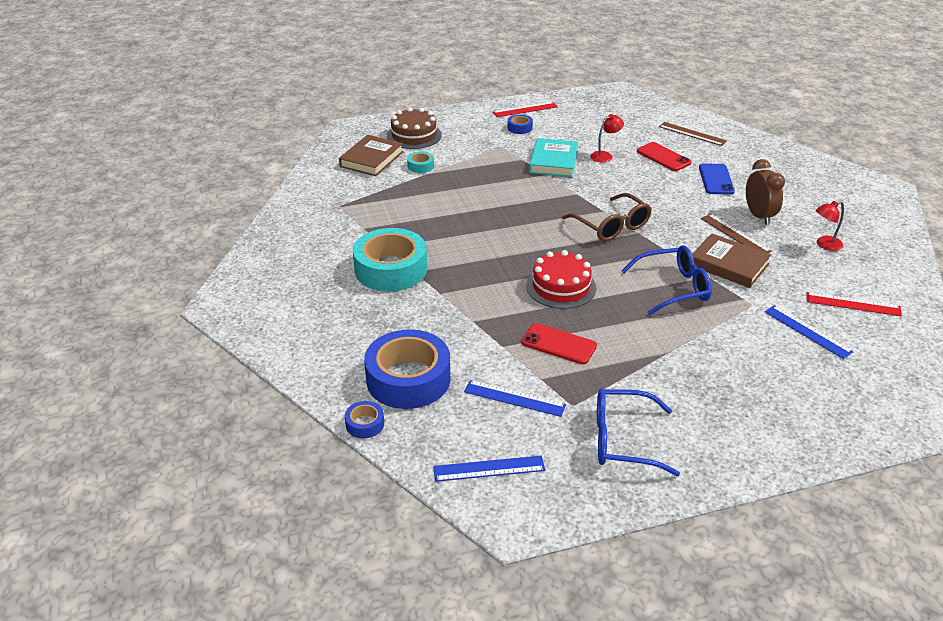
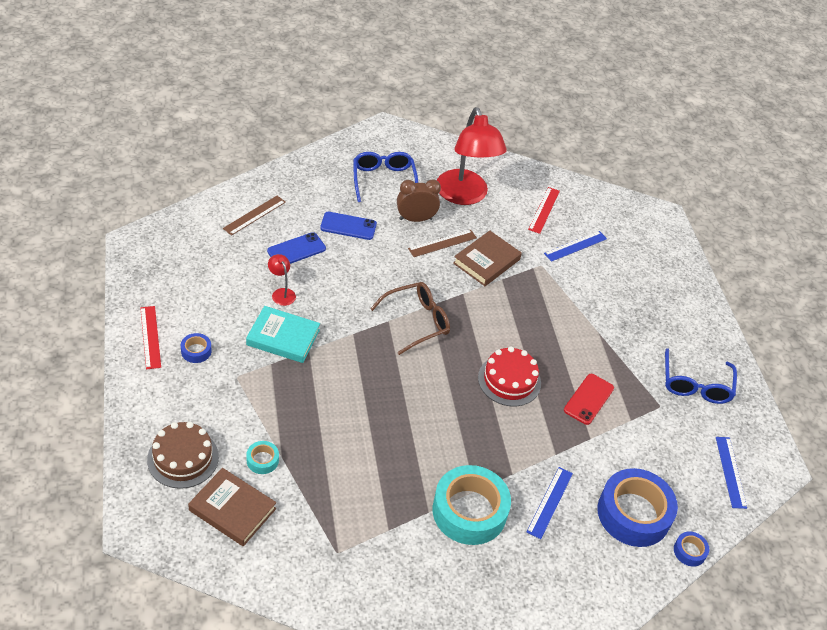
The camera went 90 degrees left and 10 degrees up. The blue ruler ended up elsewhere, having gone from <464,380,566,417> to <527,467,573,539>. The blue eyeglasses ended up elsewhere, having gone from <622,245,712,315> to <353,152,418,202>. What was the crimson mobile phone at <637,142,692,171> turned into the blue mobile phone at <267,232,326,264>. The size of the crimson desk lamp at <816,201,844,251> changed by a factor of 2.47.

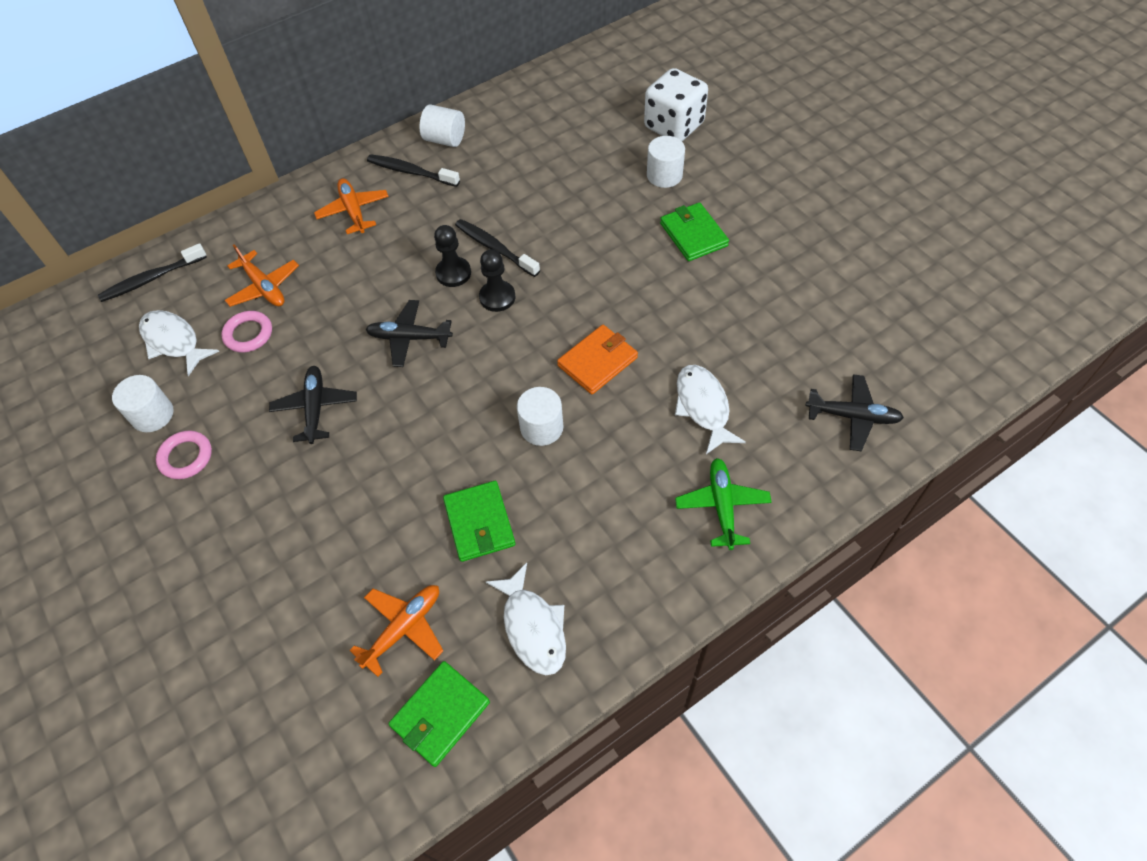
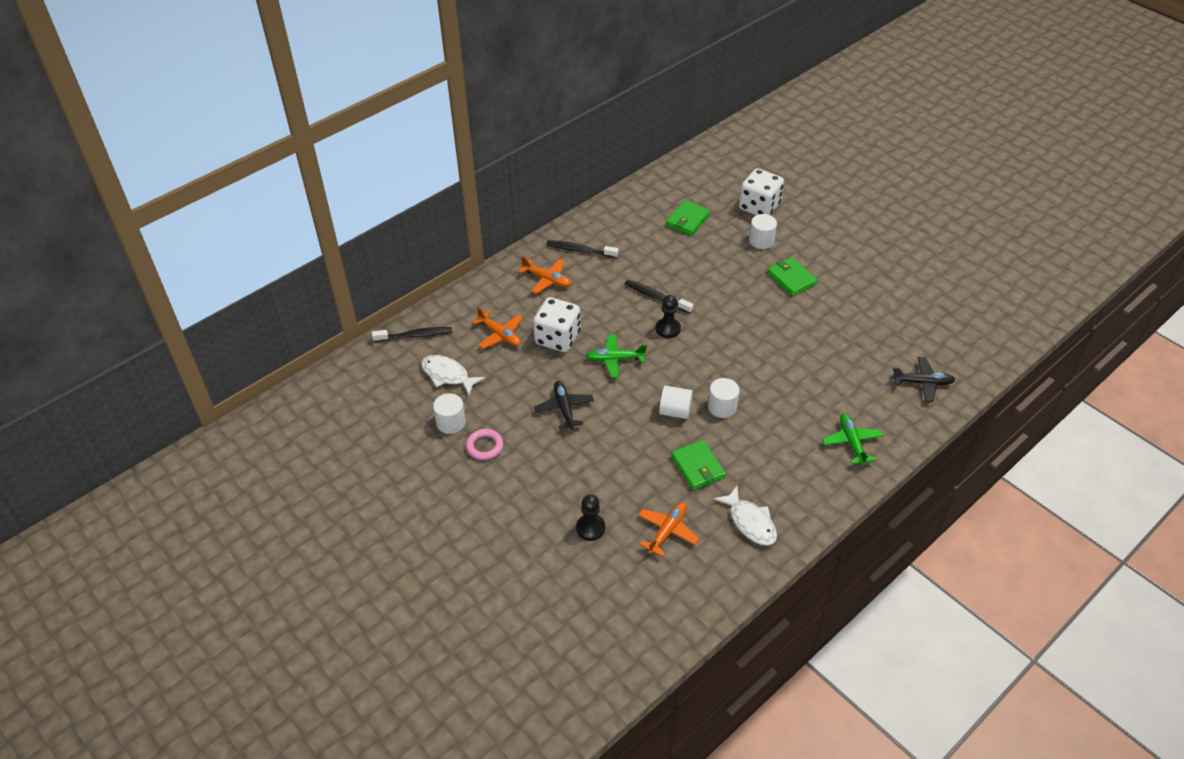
The camera went 10 degrees left and 10 degrees down. The second view lost the rosy ring at <221,311,272,353>. The second view lost the bright orange wallet at <557,325,638,394>. The second view lost the snow-white toy fish at <675,365,746,454>. The second view gained the snow-white dice at <533,297,581,352>. The leaf-green wallet ended up elsewhere, having gone from <388,661,490,767> to <666,200,710,236>. The snow-white cylinder ended up elsewhere, having gone from <420,105,465,147> to <659,386,693,419>. The black pawn ended up elsewhere, having gone from <434,225,471,287> to <576,495,605,541>. What was the black plane at <365,300,453,367> turned into the leaf-green plane at <585,334,647,378>. The black dental brush at <98,243,207,302> ended up facing another way, 150 degrees counterclockwise from before. The bright orange plane at <314,178,389,234> ended up facing another way, 150 degrees clockwise from before.

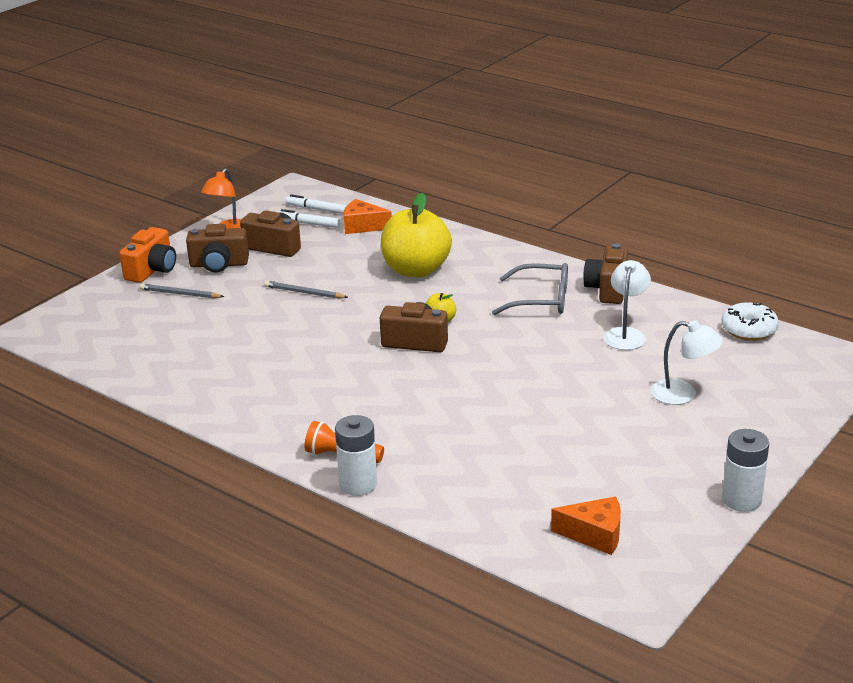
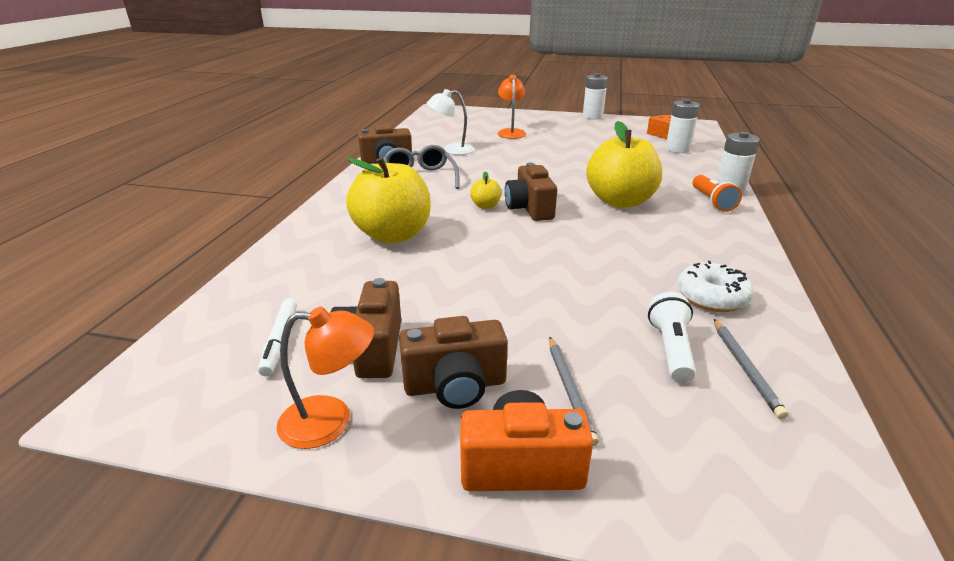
The camera went 115 degrees left and 0 degrees up. The second view lost the snow-white felt pen at <286,194,347,214>. The second view lost the bright orange cheese wedge at <343,199,392,234>. The second view gained the bright yellow apple at <586,121,662,208>. The second view gained the snow-white torch at <648,292,696,383>. The second view gained the snow-white AA battery at <665,99,700,153>. The gray wooden pencil ended up elsewhere, having gone from <264,281,348,299> to <714,319,788,419>. The snow-white donut ended up elsewhere, having gone from <722,302,779,341> to <677,260,754,312>. What was the snow-white desk lamp at <650,320,723,405> turned into the bright orange desk lamp at <498,75,526,139>. The dark brown camera at <186,224,249,273> ended up facing another way, 105 degrees clockwise from before.

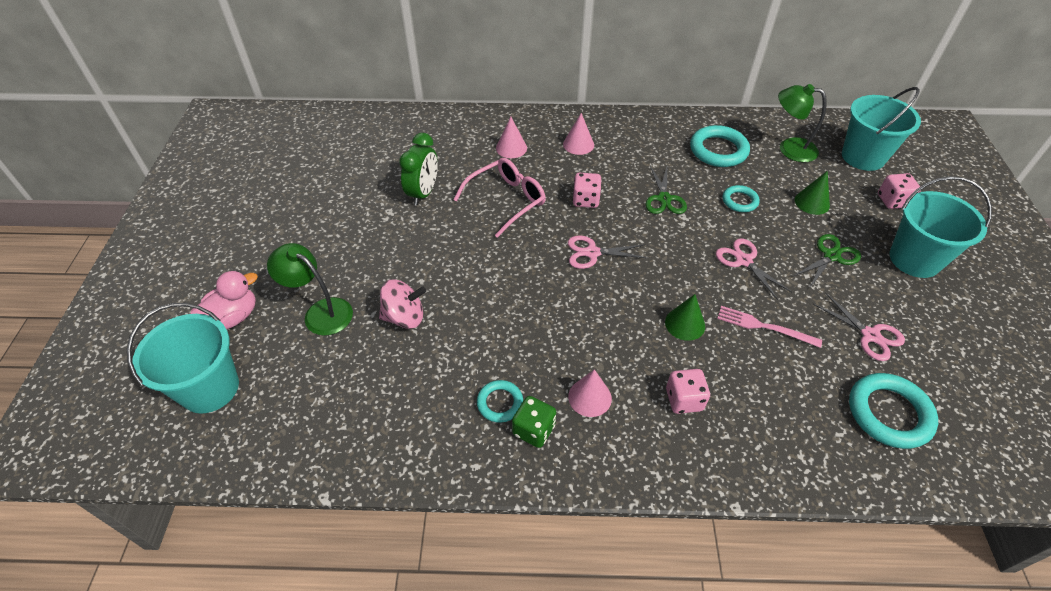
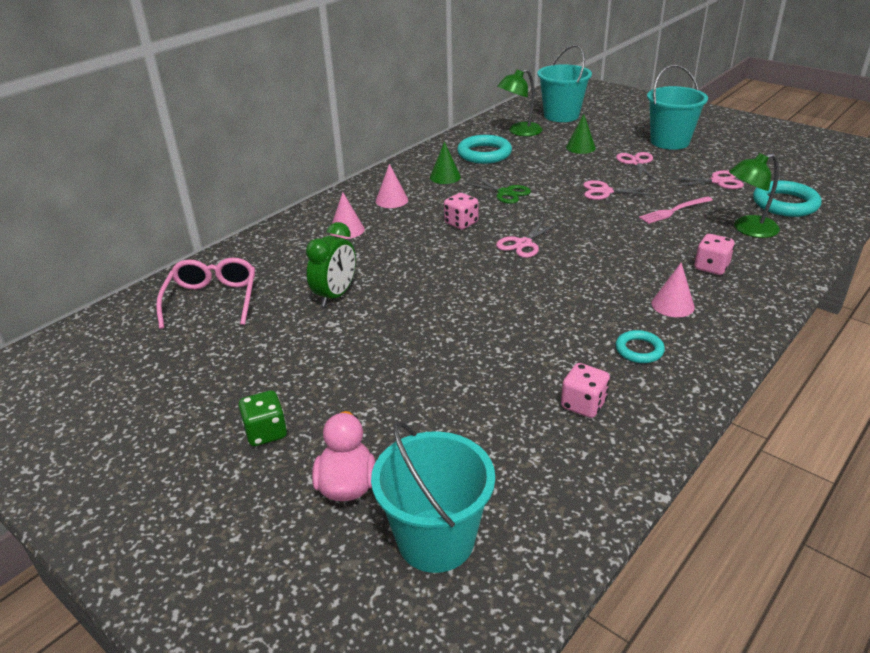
The camera went 50 degrees left and 15 degrees down. The second view lost the rosy whirligig at <379,279,426,329>. The second view lost the teal ring at <723,185,760,212>. The leaf-green desk lamp ended up elsewhere, having gone from <267,243,353,336> to <729,153,780,238>. The rosy eyeglasses ended up elsewhere, having gone from <453,158,546,238> to <156,258,255,329>. The leaf-green dice ended up elsewhere, having gone from <512,396,556,448> to <238,390,287,446>. The leaf-green cone shape ended up elsewhere, having gone from <665,294,705,341> to <430,141,461,184>. The rosy dice ended up elsewhere, having gone from <878,173,921,209> to <561,363,610,418>. What was the leaf-green pair of scissors at <794,234,861,289> turned into the rosy pair of scissors at <616,152,658,182>. The leaf-green bedside clock at <399,133,438,206> ended up facing another way, 60 degrees clockwise from before.

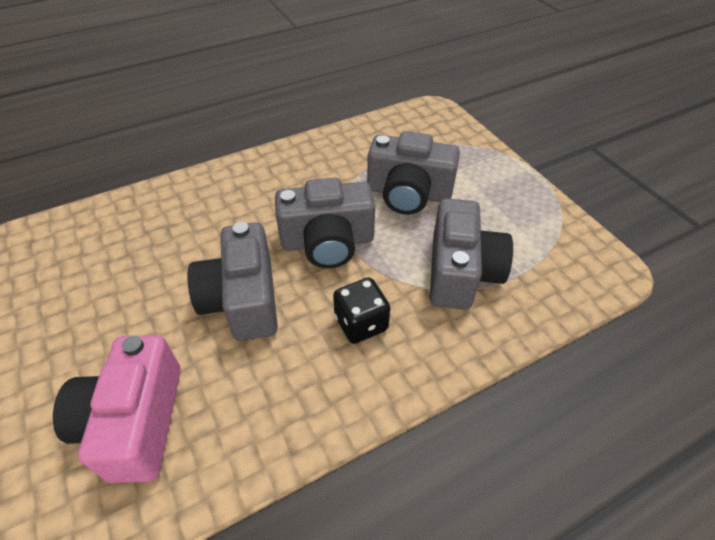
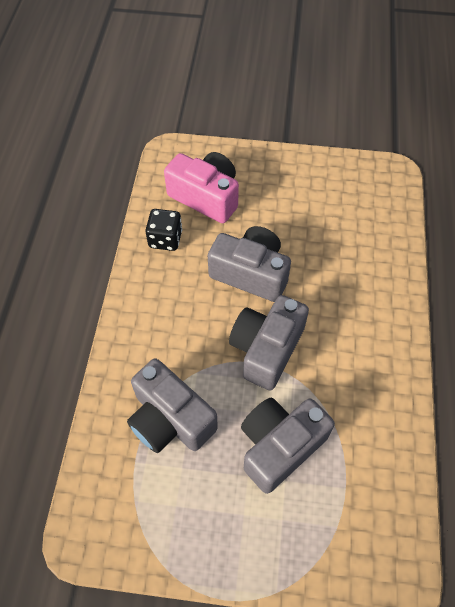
The camera went 125 degrees right and 10 degrees up. The black dice ended up elsewhere, having gone from <333,278,390,344> to <145,209,182,251>.

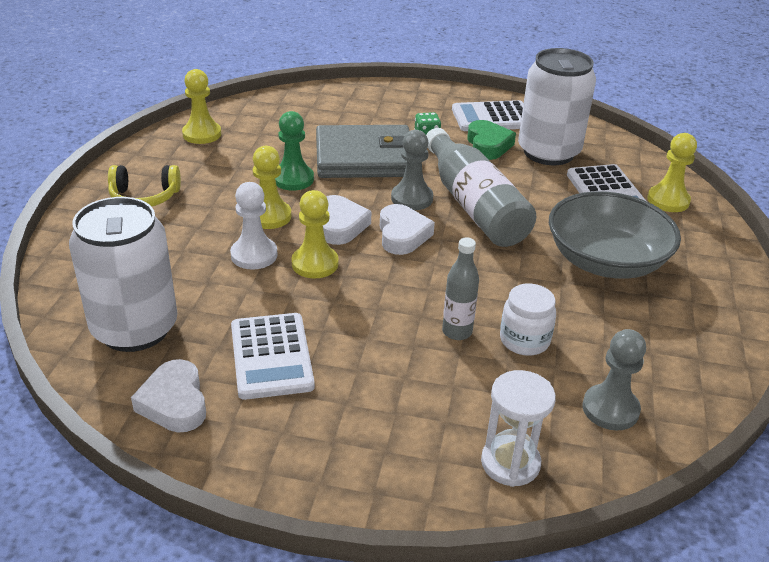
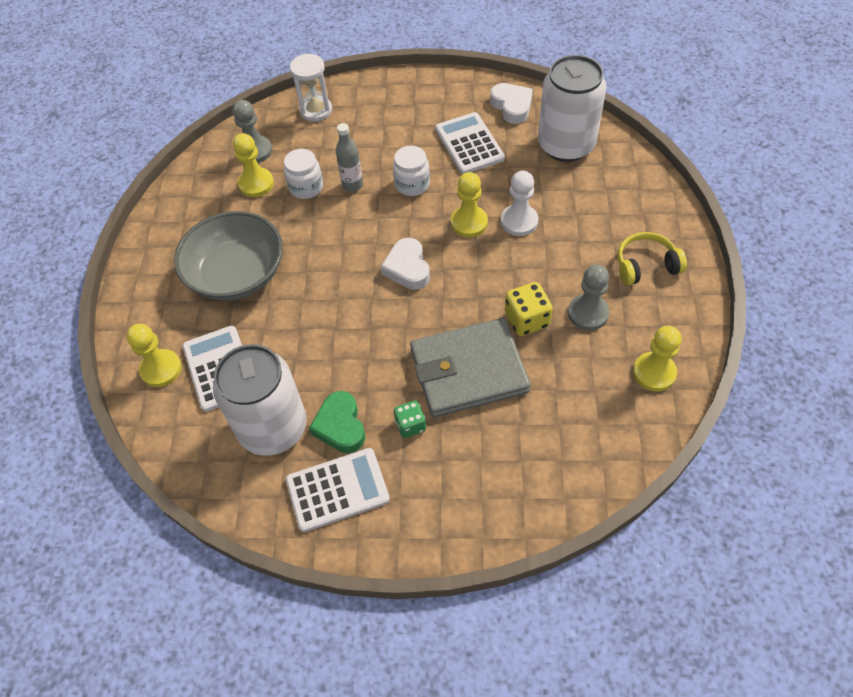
The camera went 175 degrees right and 20 degrees up. The second view lost the snow-white heart shape at <323,195,371,245>. The second view lost the gray drink bottle at <426,128,536,247>. The second view gained the snow-white jar at <393,146,430,196>. The bright yellow pawn ended up elsewhere, having gone from <253,146,291,229> to <233,133,274,197>. The gray pawn ended up elsewhere, having gone from <391,130,433,210> to <568,265,609,330>. Where the leaf-green pawn stood at <275,111,314,190>, the bright yellow dice came to stand at <505,282,553,336>.

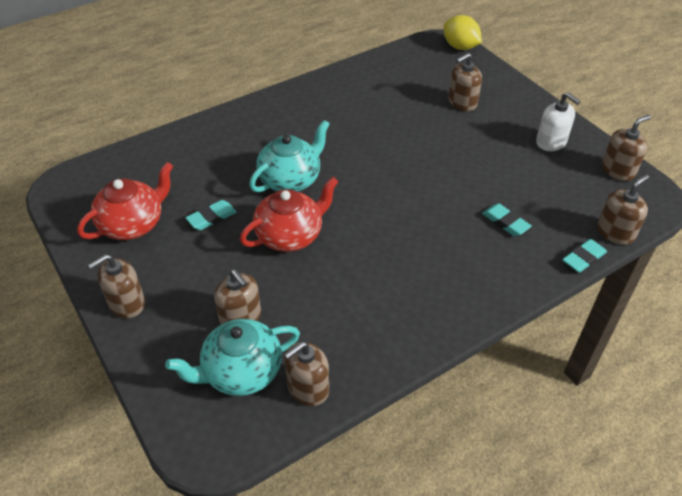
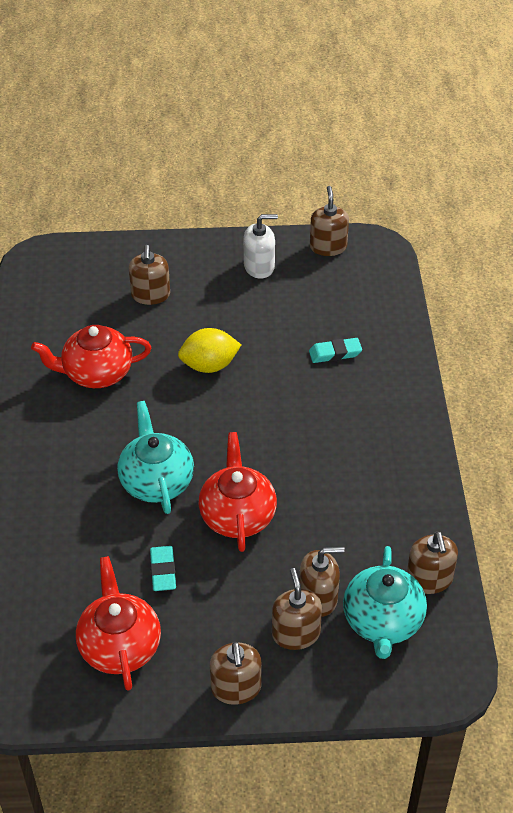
The camera went 60 degrees left and 0 degrees up. The second view lost the teal gum eraser at <562,239,607,273>. The second view gained the crimson china teapot at <31,325,151,388>. The bright yellow lemon ended up elsewhere, having gone from <444,15,482,50> to <178,328,241,373>. The dark brown soap pump ended up elsewhere, having gone from <597,174,649,245> to <272,568,322,650>.

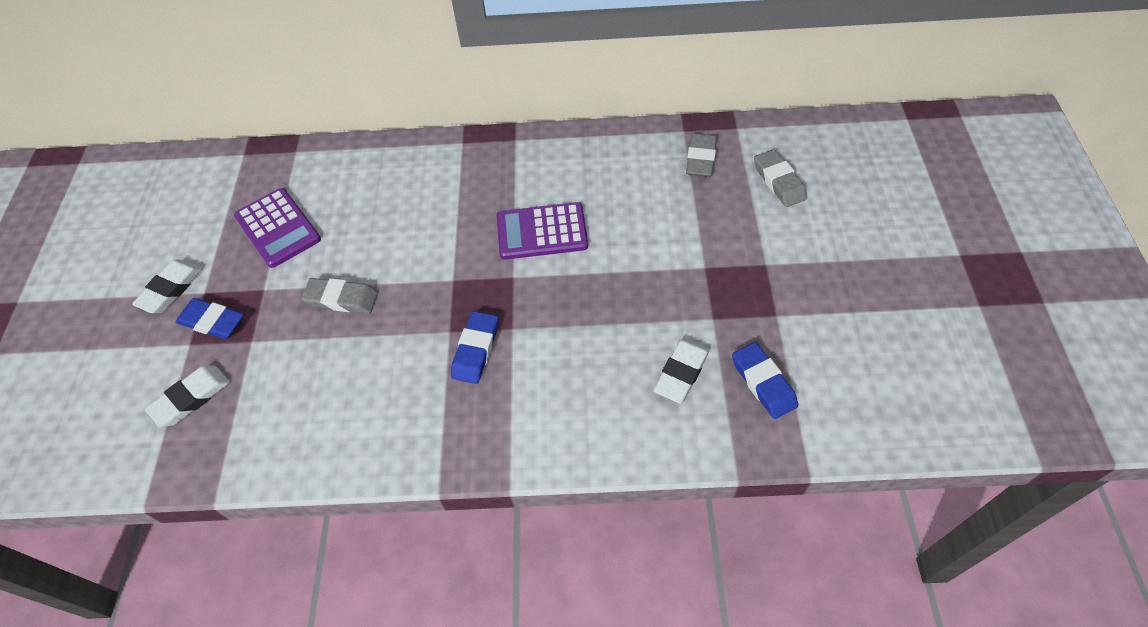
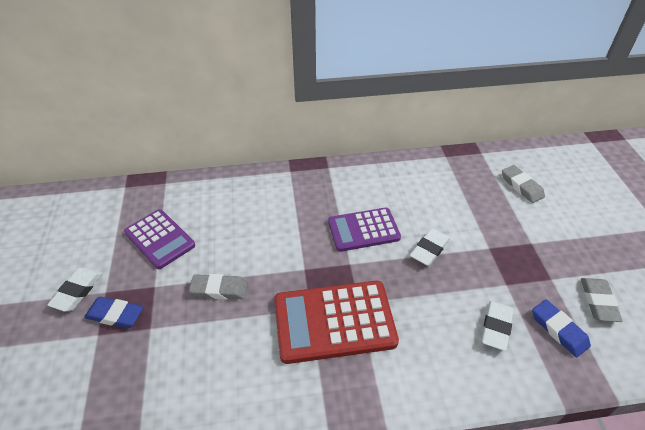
The camera went 10 degrees left and 10 degrees down. The snow-white gum eraser ended up elsewhere, having gone from <145,365,230,427> to <410,229,450,266>. The gray gum eraser ended up elsewhere, having gone from <686,133,717,177> to <581,278,623,322>. Where the blue gum eraser stood at <451,311,498,384>, the crimson adding machine came to stand at <274,281,399,364>.

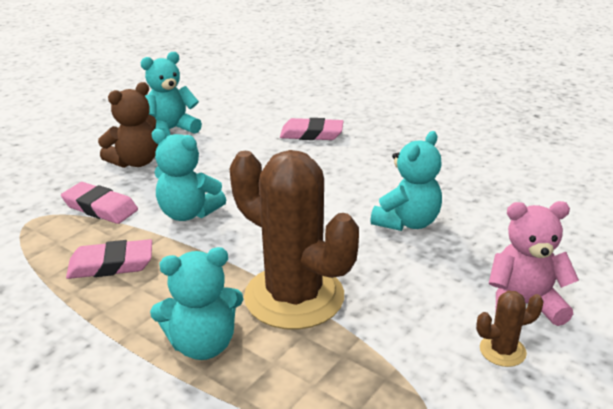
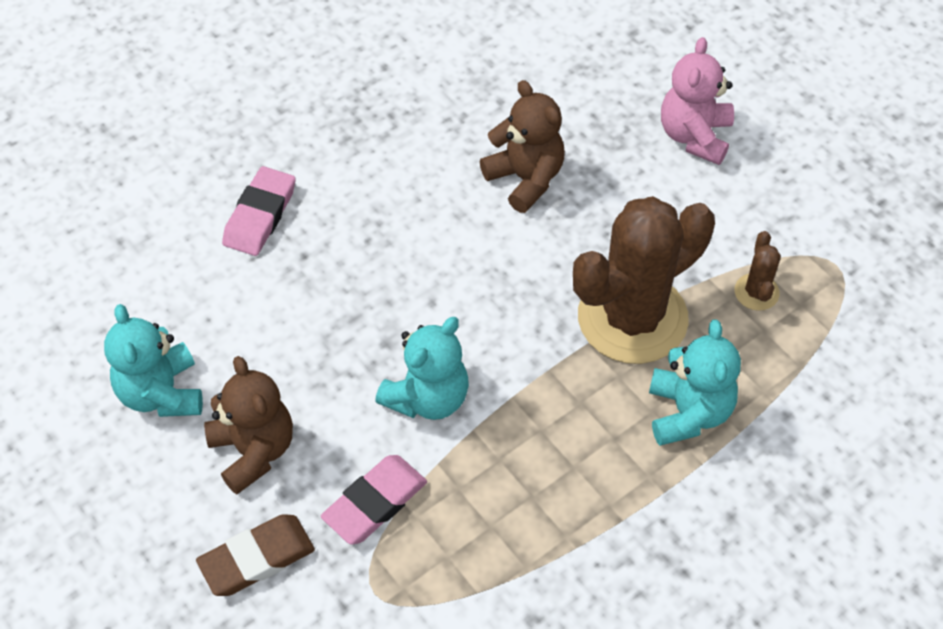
The camera went 75 degrees left and 25 degrees up. The second view lost the rosy gum eraser at <66,239,152,279>. The second view gained the dark brown gum eraser at <196,514,315,596>. The dark brown saguaro cactus ended up elsewhere, having gone from <476,291,544,367> to <734,231,781,311>. What was the teal teddy at <370,131,442,231> turned into the dark brown teddy at <480,80,565,213>.

